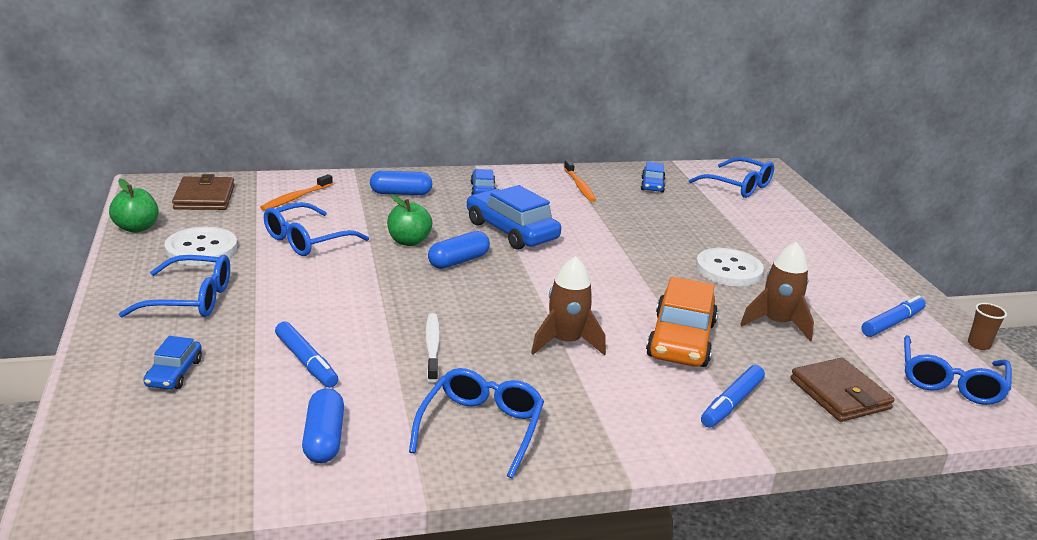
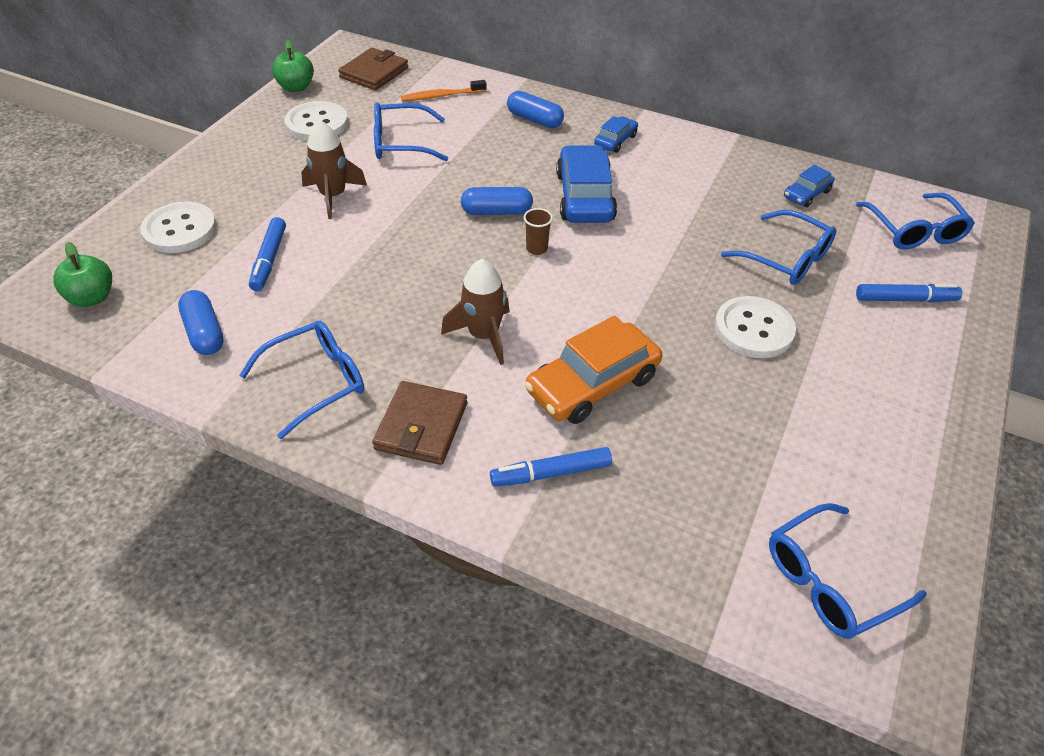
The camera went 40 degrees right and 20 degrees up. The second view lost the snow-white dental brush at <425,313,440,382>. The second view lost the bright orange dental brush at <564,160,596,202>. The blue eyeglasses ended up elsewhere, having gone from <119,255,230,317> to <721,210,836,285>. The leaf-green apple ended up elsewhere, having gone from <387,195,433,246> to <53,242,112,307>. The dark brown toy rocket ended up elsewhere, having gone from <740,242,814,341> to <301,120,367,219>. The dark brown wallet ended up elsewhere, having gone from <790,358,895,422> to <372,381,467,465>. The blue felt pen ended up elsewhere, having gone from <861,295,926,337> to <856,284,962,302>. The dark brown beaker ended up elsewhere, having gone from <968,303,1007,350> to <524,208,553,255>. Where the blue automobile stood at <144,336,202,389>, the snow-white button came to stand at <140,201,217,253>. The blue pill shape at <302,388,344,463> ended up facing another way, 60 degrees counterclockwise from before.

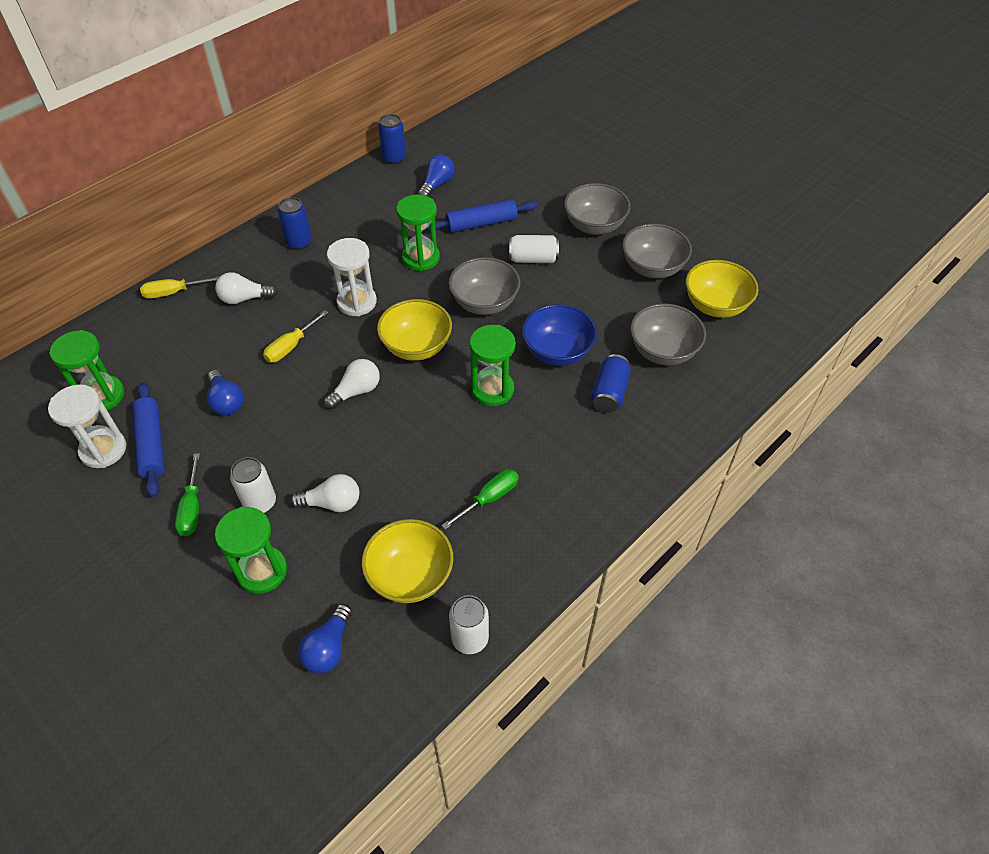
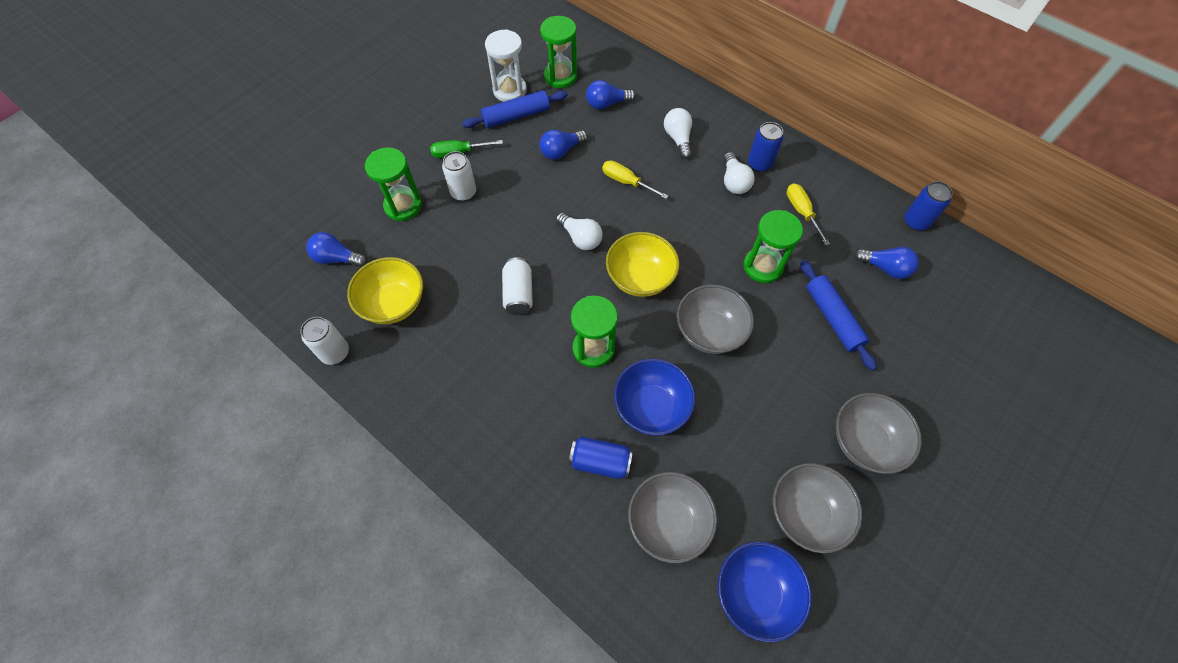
The camera went 85 degrees right and 10 degrees up. The second view lost the snow-white hourglass at <327,238,377,316>. The second view lost the leaf-green hand screwdriver at <441,469,519,530>. The second view gained the blue bulb at <586,80,636,110>. The bright yellow hand screwdriver ended up elsewhere, having gone from <140,276,220,299> to <787,183,830,245>. The snow-white bulb ended up elsewhere, having gone from <290,474,359,512> to <724,152,755,194>. The snow-white can ended up elsewhere, having gone from <509,235,559,263> to <502,257,533,315>. What was the bright yellow deep dish at <686,260,758,318> turned into the blue deep dish at <718,542,812,642>.

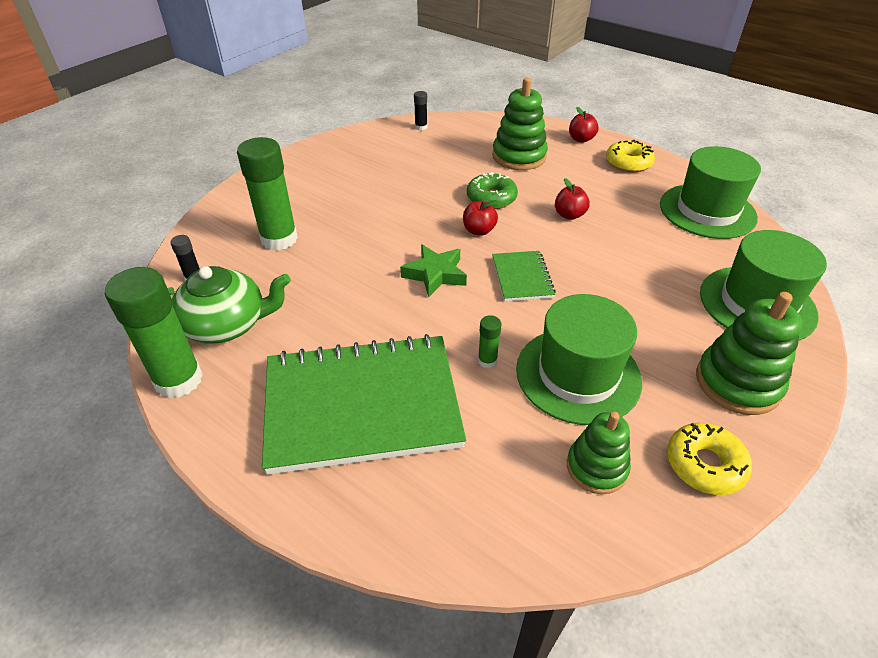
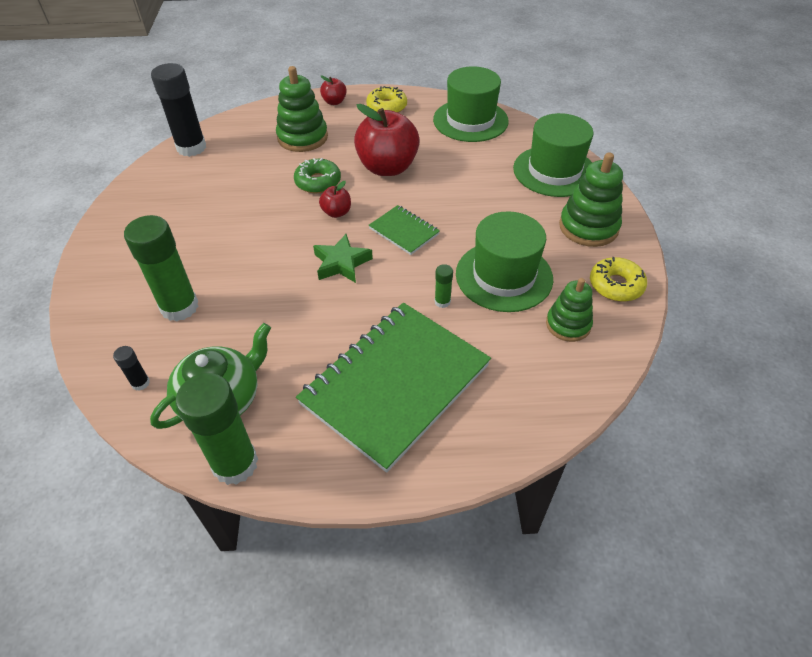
The camera went 40 degrees left and 5 degrees up. The size of the black glue at <414,91,427,130> changed by a factor of 2.29. The size of the crimson apple at <555,178,590,220> changed by a factor of 2.16.

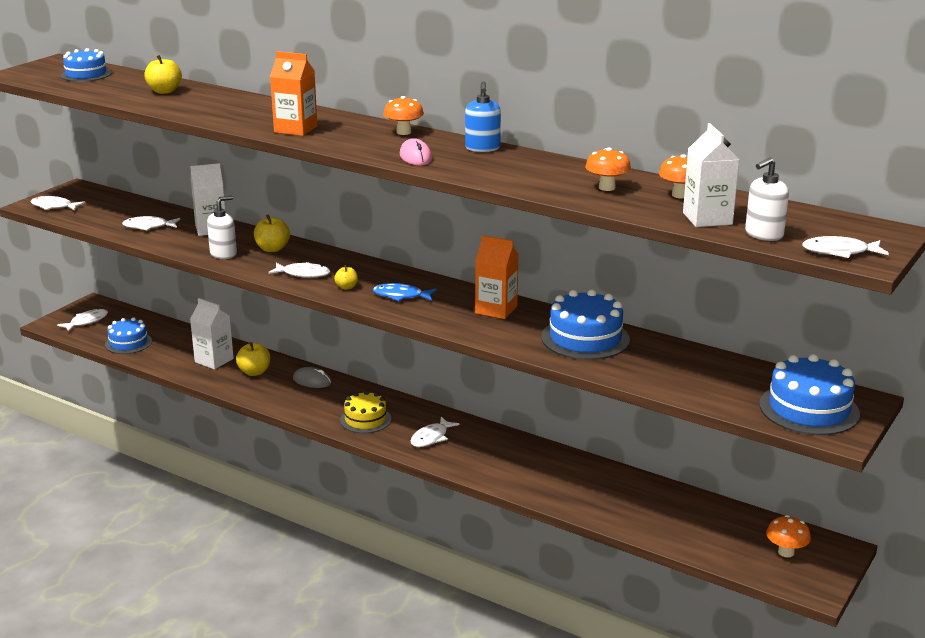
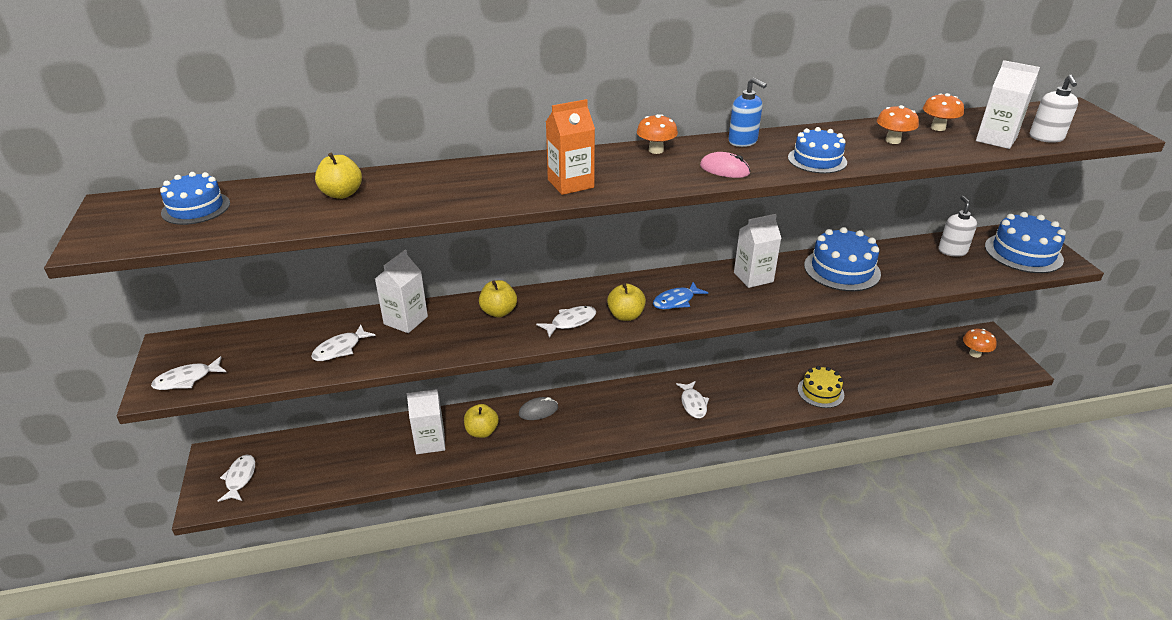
The camera went 45 degrees left and 10 degrees up. The second view lost the snow-white toy fish at <802,236,889,258>. The blue gateau ended up elsewhere, having gone from <105,317,152,354> to <788,127,847,173>. The snow-white soap pump ended up elsewhere, having gone from <207,196,237,259> to <938,196,977,257>. The bright yellow gateau ended up elsewhere, having gone from <340,391,391,434> to <798,366,844,408>. What was the bright orange juice carton at <475,235,519,319> turned into the snow-white juice carton at <734,214,781,288>. The size of the bright yellow apple at <334,265,358,290> changed by a factor of 1.63.

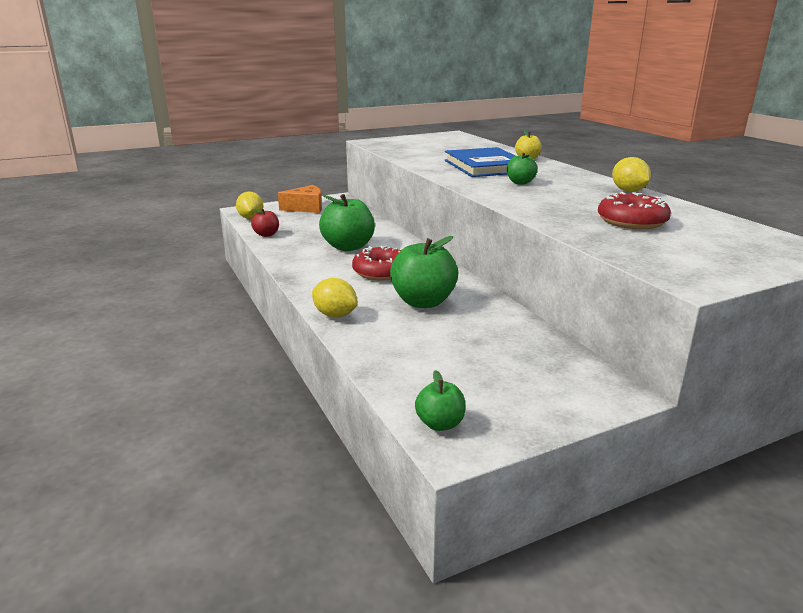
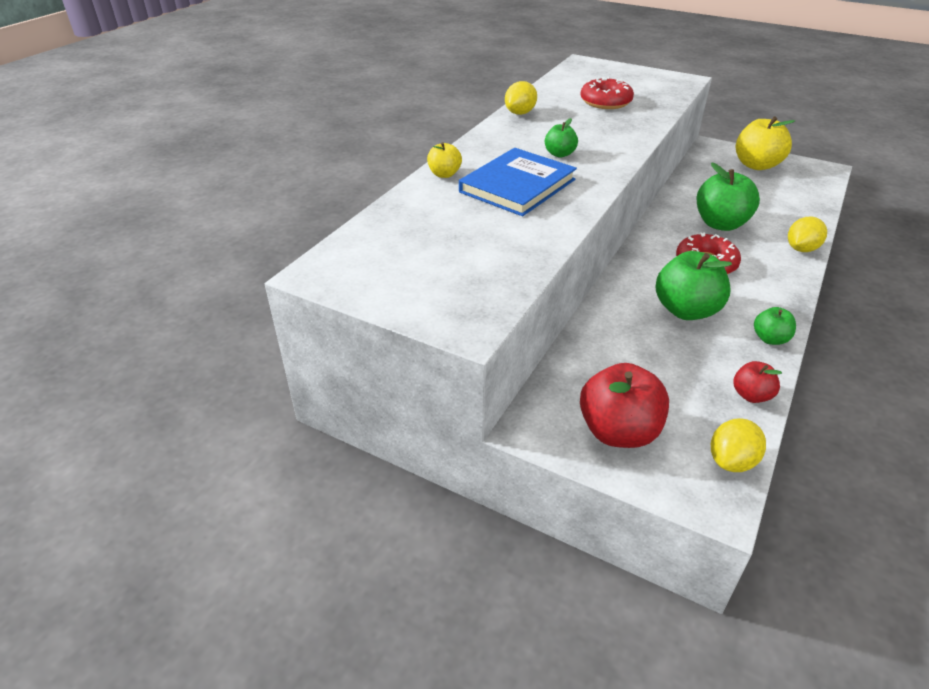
The camera went 125 degrees left and 15 degrees up. The second view gained the bright yellow apple at <736,116,795,170>. The leaf-green apple ended up elsewhere, having gone from <415,370,465,431> to <754,307,796,345>. Where the bright orange cheese wedge stood at <278,185,322,213>, the crimson apple came to stand at <580,363,669,448>. The bright yellow lemon at <312,278,358,318> ended up facing another way, 45 degrees clockwise from before.

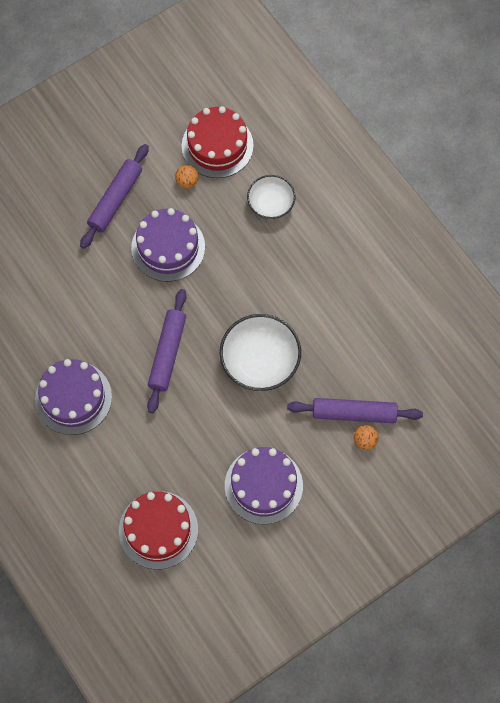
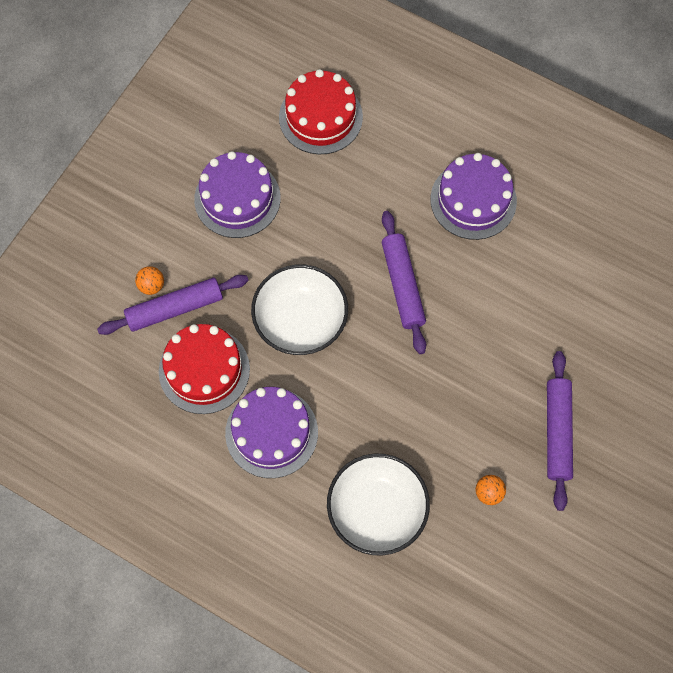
The camera went 155 degrees right and 0 degrees up. The violet gateau ended up elsewhere, having gone from <131,208,205,282> to <225,387,318,478>. The crimson gateau ended up elsewhere, having gone from <182,106,254,178> to <159,324,250,414>. The size of the snow-white deep dish at <247,175,296,219> changed by a factor of 1.61.

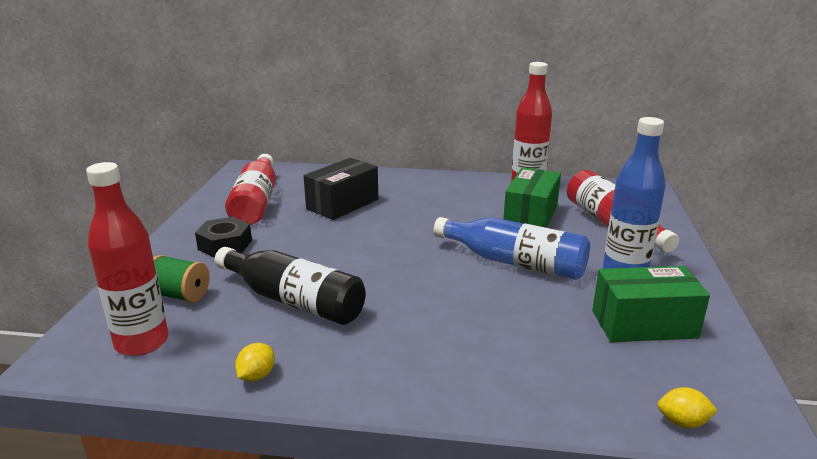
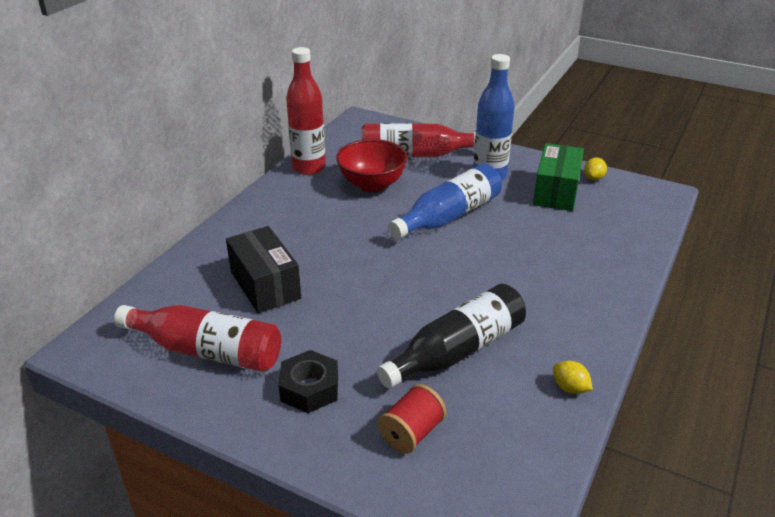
The camera went 70 degrees left and 10 degrees up. The second view lost the crimson drink bottle at <86,162,169,356>. The bright yellow lemon ended up elsewhere, having gone from <658,387,718,428> to <584,158,607,181>. Where the leaf-green box stood at <503,167,561,228>, the crimson deep dish came to stand at <336,139,408,192>. What was the leaf-green spool at <153,255,209,303> turned into the crimson spool at <378,384,446,454>.

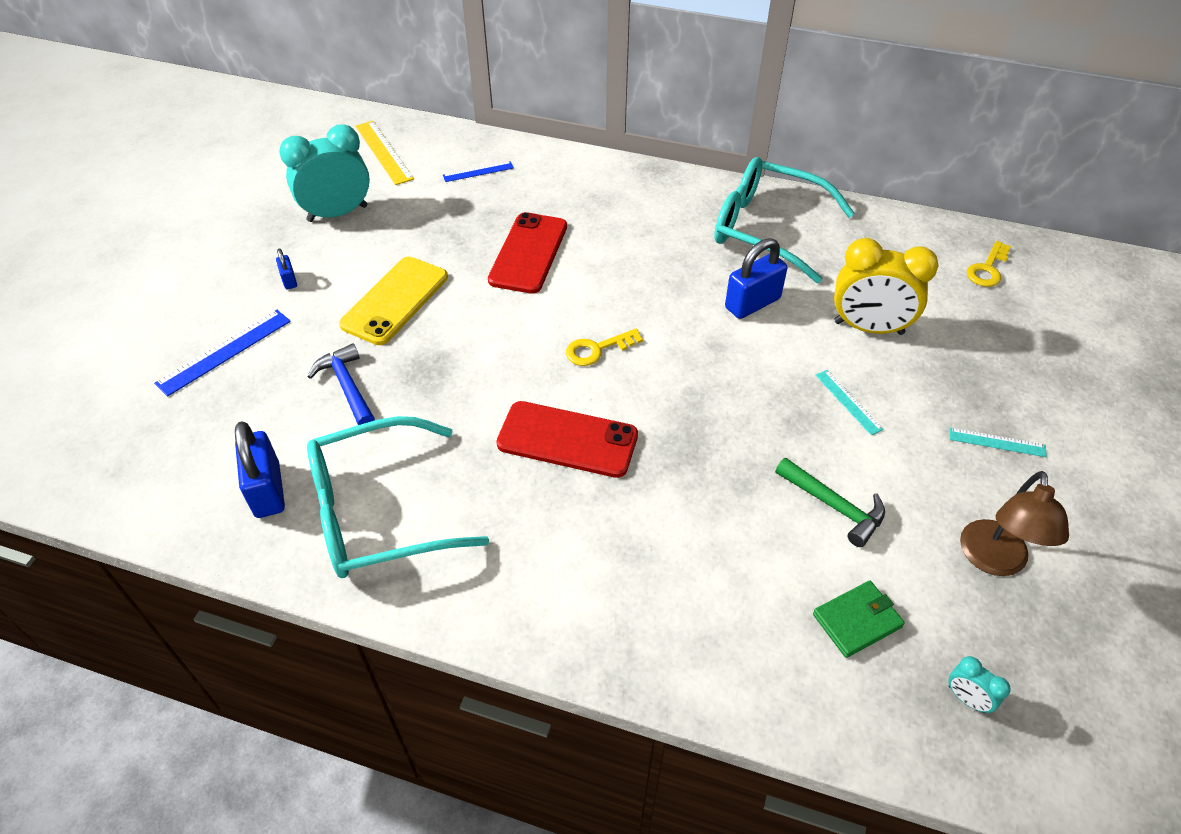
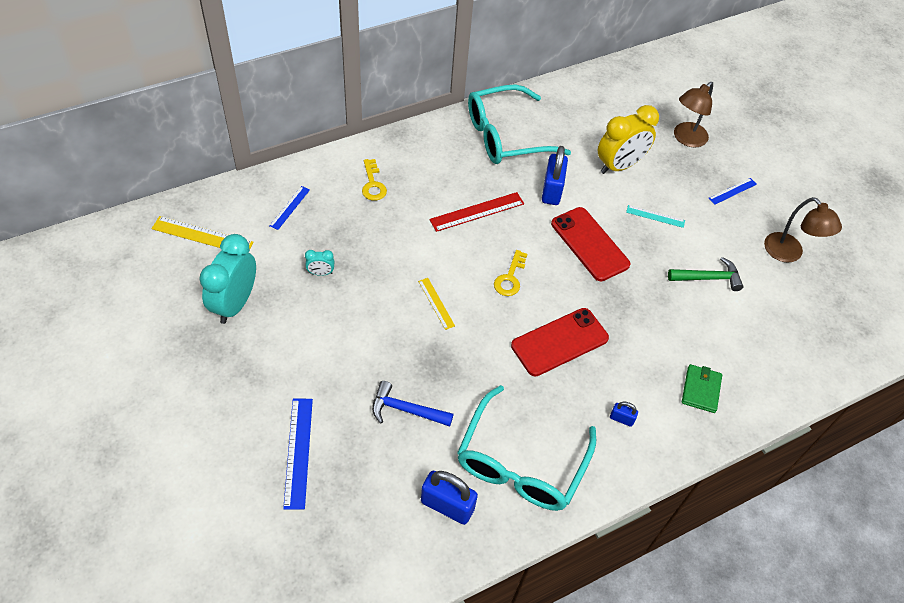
The camera went 50 degrees left and 5 degrees up. The second view lost the bright yellow mobile phone at <339,257,448,345>. The second view gained the bright yellow ruler at <418,278,455,330>. The second view gained the crimson ruler at <429,192,524,232>. The second view gained the dark brown desk lamp at <674,82,713,147>. The blue lock ended up elsewhere, having gone from <276,248,297,289> to <610,402,638,427>. The crimson mobile phone ended up elsewhere, having gone from <488,212,567,294> to <551,207,630,281>. The leaf-green wallet ended up elsewhere, having gone from <813,581,905,658> to <682,364,722,413>. The teal bedside clock ended up elsewhere, having gone from <949,656,1011,713> to <305,250,335,276>. The bright yellow door key ended up elsewhere, having gone from <967,241,1011,287> to <362,159,387,201>. What was the teal ruler at <950,428,1047,457> turned into the blue ruler at <708,178,757,205>.

